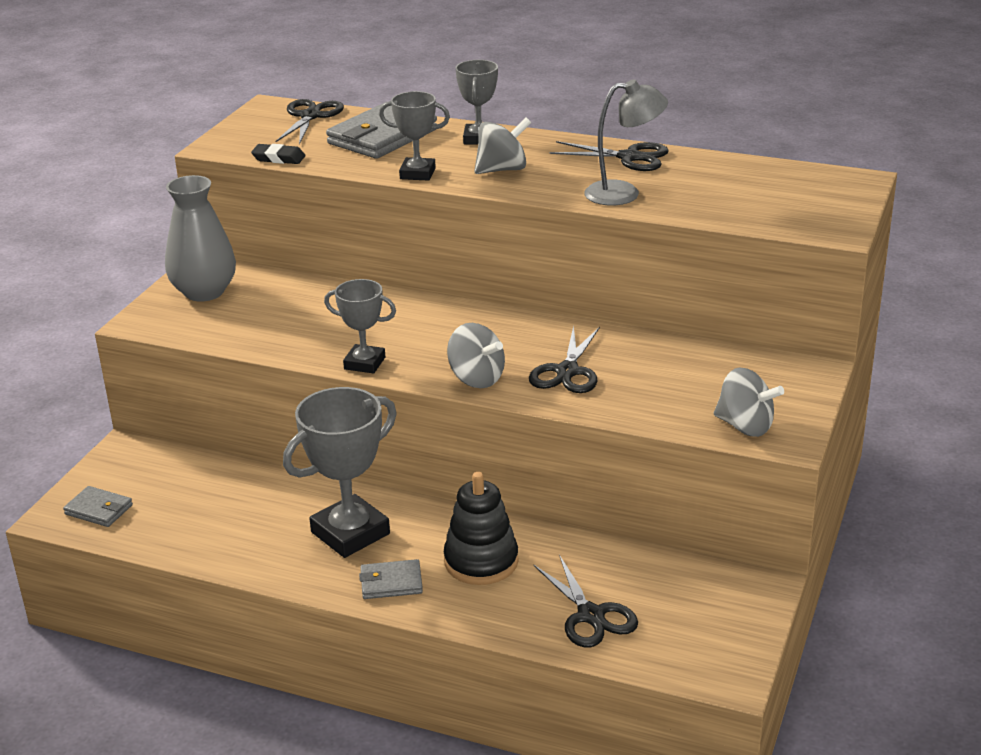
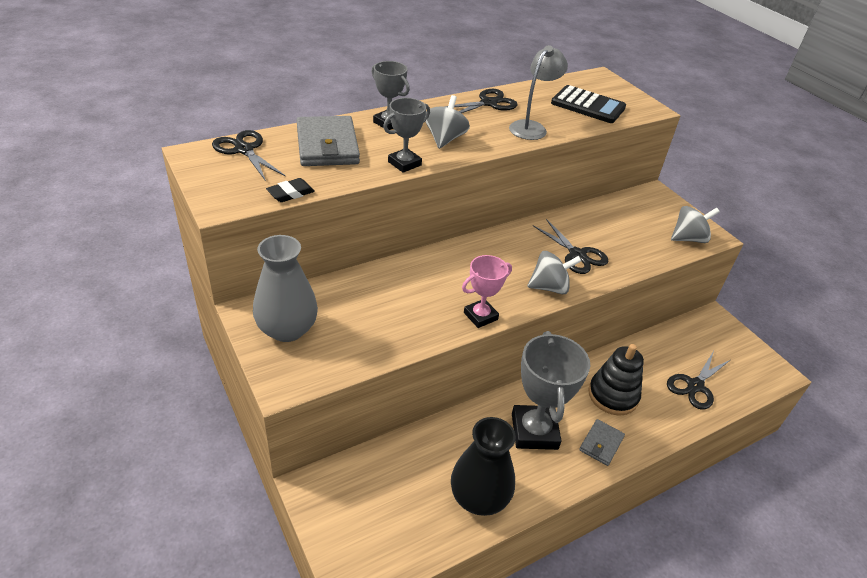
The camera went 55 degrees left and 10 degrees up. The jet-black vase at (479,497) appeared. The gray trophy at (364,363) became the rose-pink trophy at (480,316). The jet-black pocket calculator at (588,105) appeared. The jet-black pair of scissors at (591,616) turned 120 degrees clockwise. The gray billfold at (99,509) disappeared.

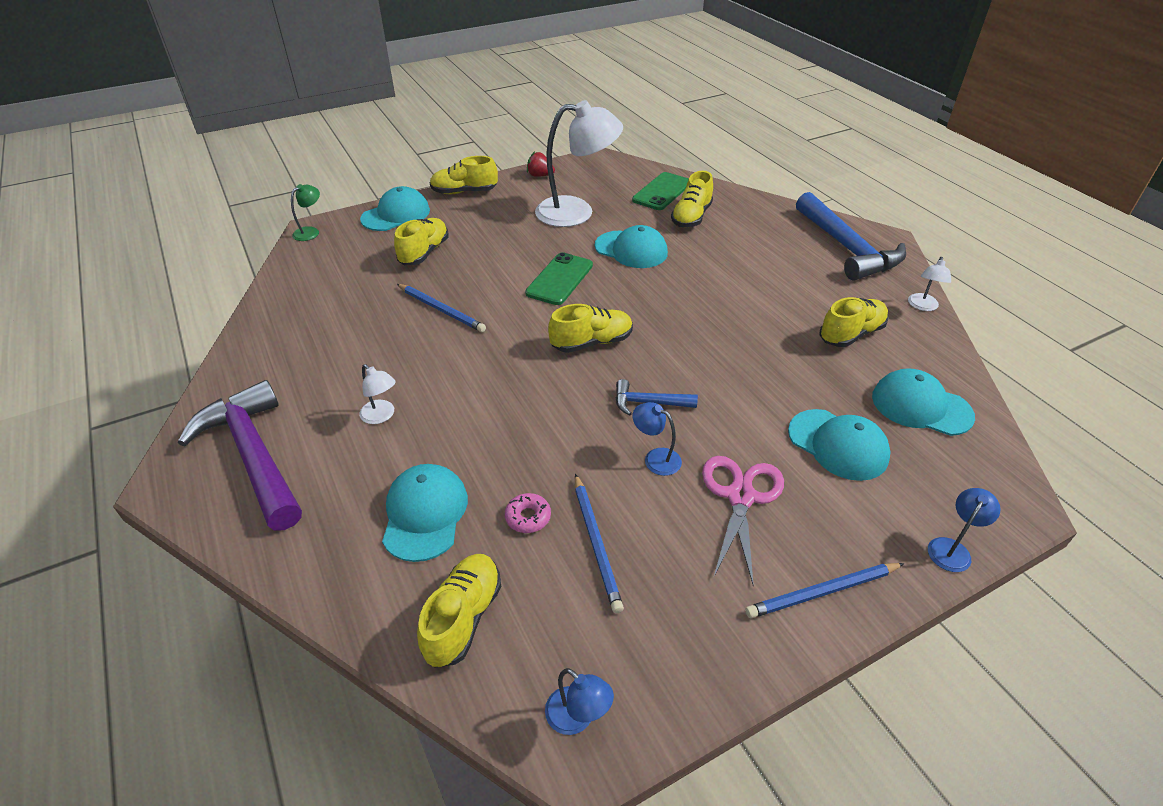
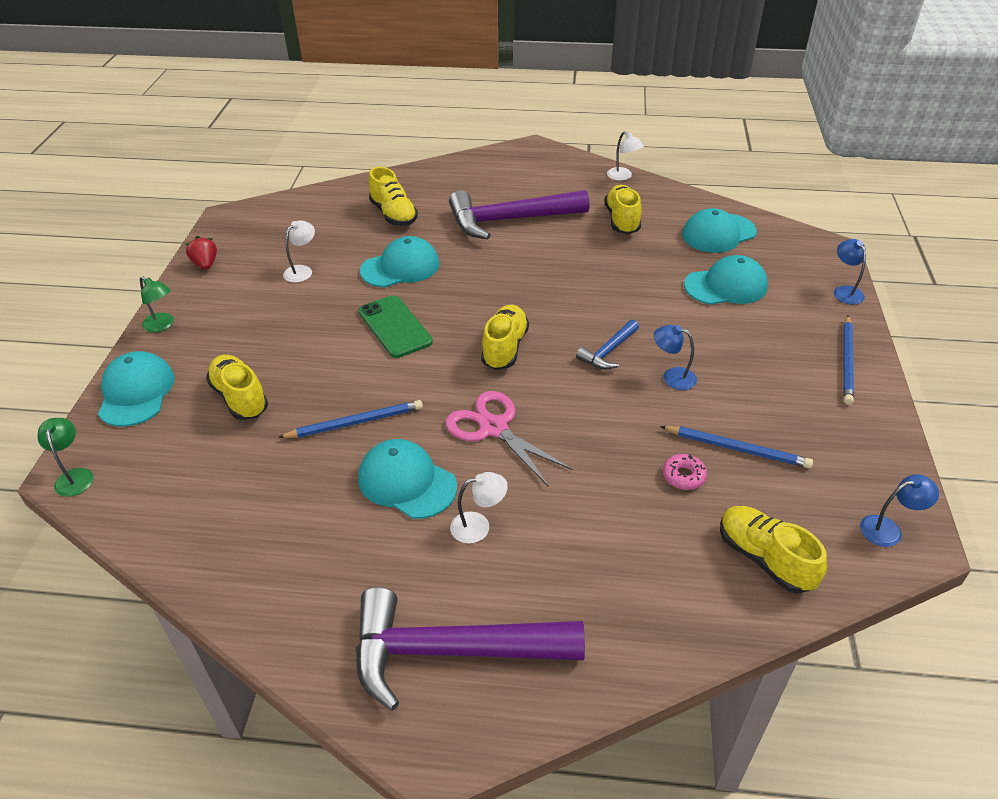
The camera went 55 degrees left and 0 degrees up. The bright yellow lace-up shoe at (464,192) was replaced by the emerald lamp at (162,325). The scarlet berry at (540,175) turned 105 degrees clockwise. The pure white lamp at (577,212) changed to 0.43 times the size. The aqua cap moved from (425,514) to (407,482). The rose-pink pair of scissors moved from (740,496) to (494,428). The purple carpenter's hammer at (510,220) appeared. The blue lamp at (655,458) turned 45 degrees clockwise. The emerald mobile phone at (662,192) disappeared. The blue carpenter's hammer at (847,248) disappeared.

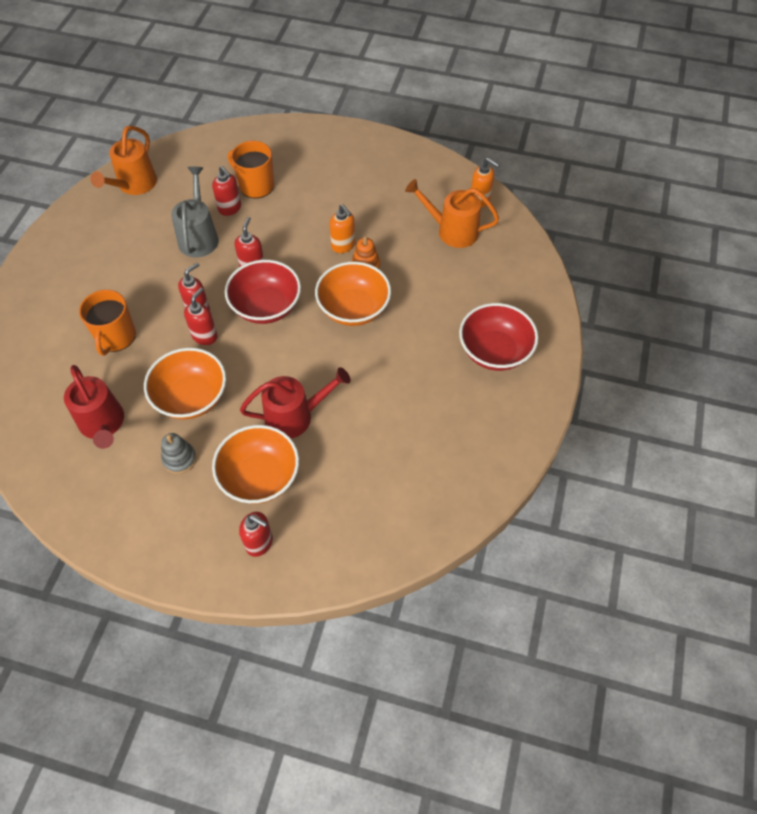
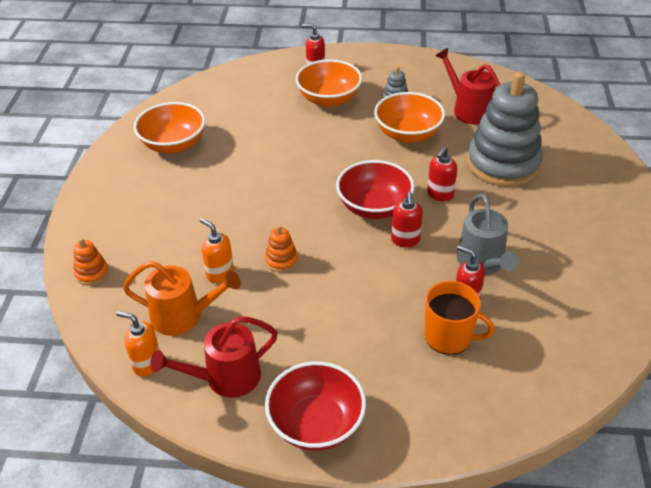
The camera went 170 degrees right and 15 degrees down. The bright orange stacking toy at (92,273) appeared. The bright orange bowl moved from (353,309) to (173,144). The scarlet sprinkling can moved from (295,416) to (225,378). The bright orange soap dispenser moved from (343,245) to (220,274). The scarlet bowl moved from (494,351) to (316,423). The bright orange coffee mug at (116,337) was replaced by the gray stacking toy at (503,164). The bright orange sprinkling can at (134,185) disappeared. The scarlet soap dispenser at (205,336) disappeared.

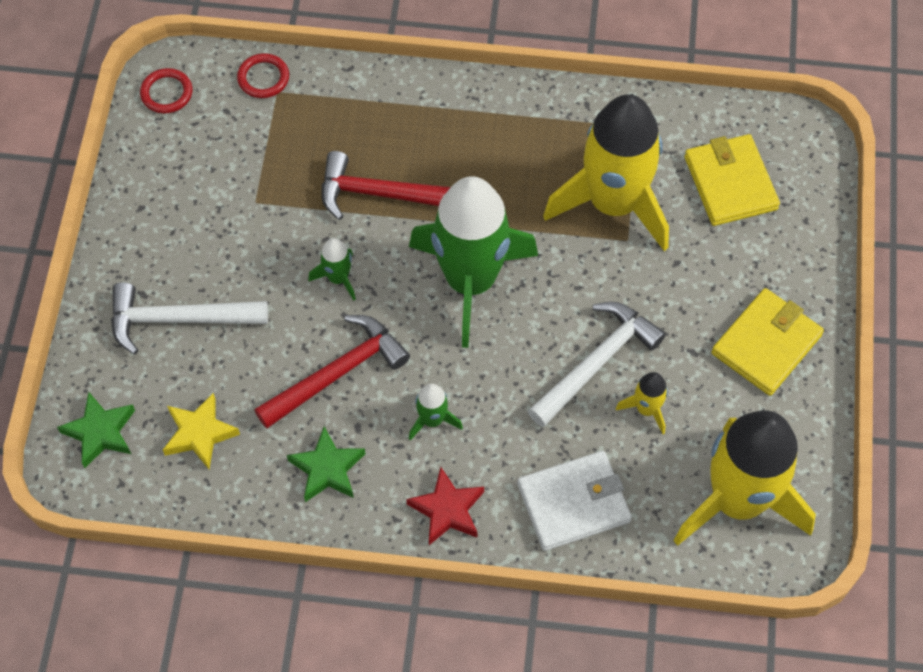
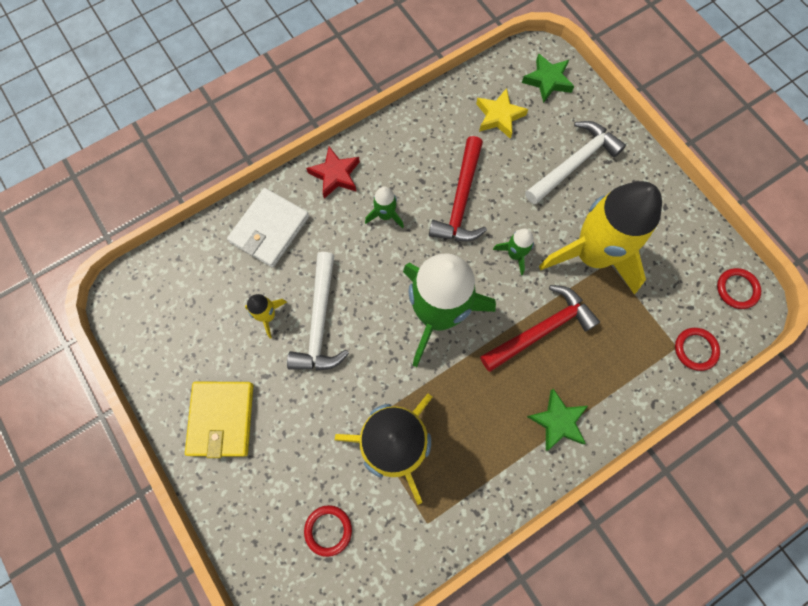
The camera went 140 degrees right and 10 degrees up. The bright yellow billfold at (730,183) was replaced by the scarlet hoop at (328,530). The emerald star moved from (327,469) to (558,421). The bright yellow toy rocket moved from (737,500) to (592,255).

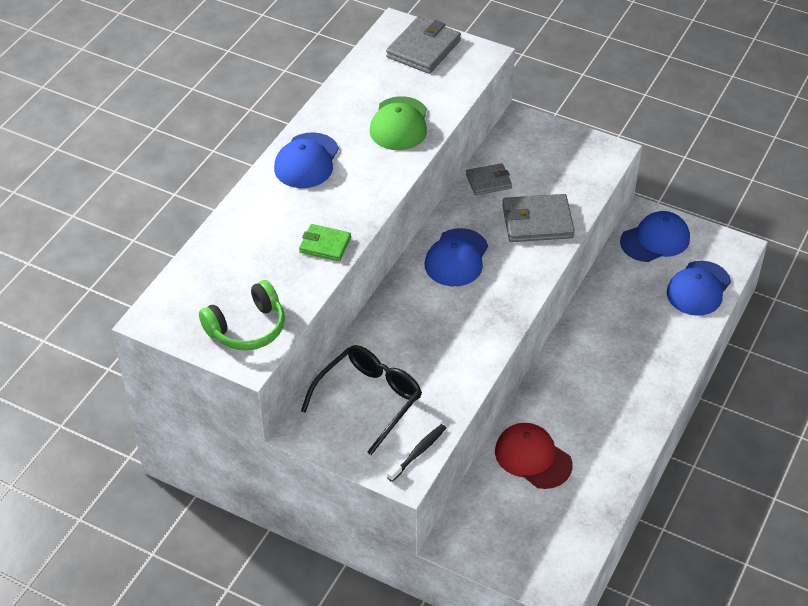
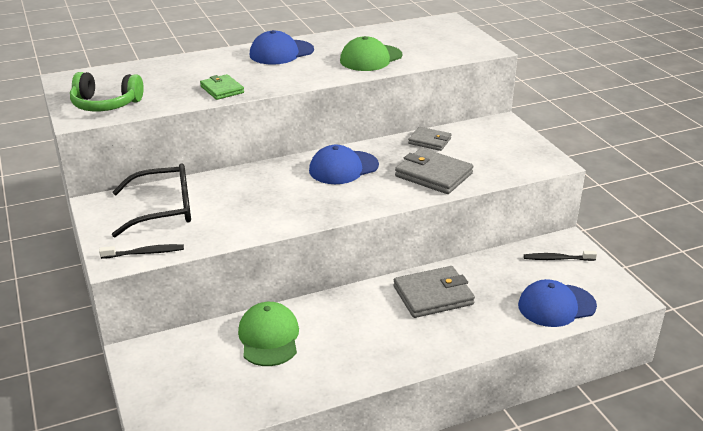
The camera went 40 degrees right and 15 degrees down. The scarlet cap at (533,458) became the emerald cap at (269,337). The gray billfold moved from (423,49) to (433,295). The blue cap at (655,240) was replaced by the jet-black tooth brush at (557,259).

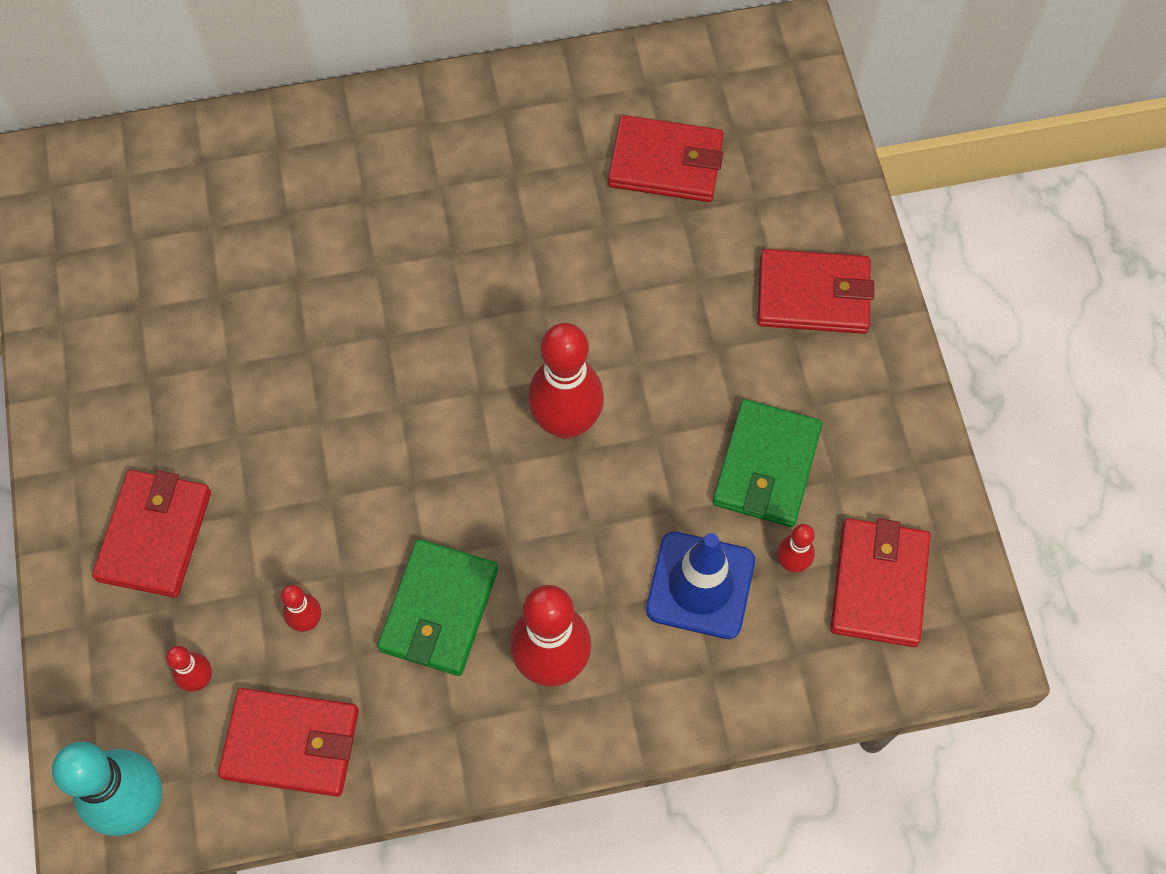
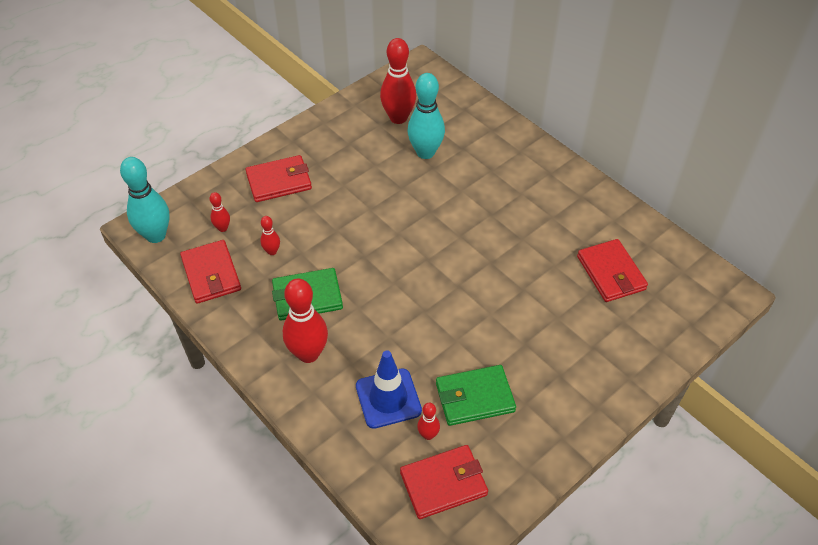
The camera went 60 degrees right and 15 degrees down. The scarlet skittle moved from (566,422) to (398,118). The aqua skittle at (425,152) appeared. The scarlet billfold at (813,295) disappeared.

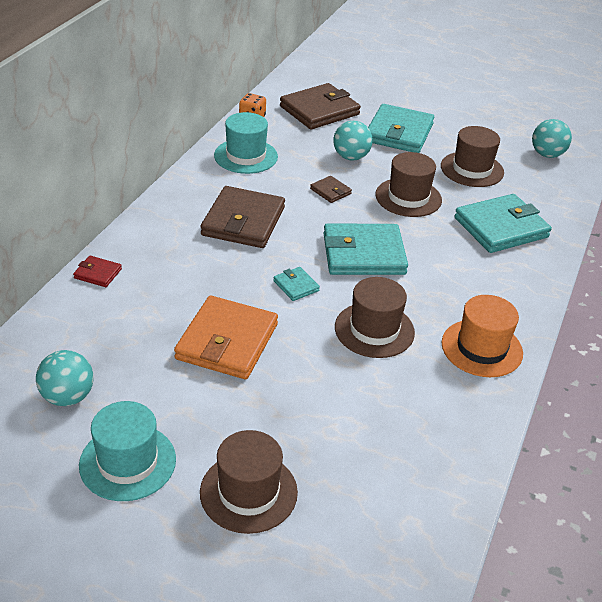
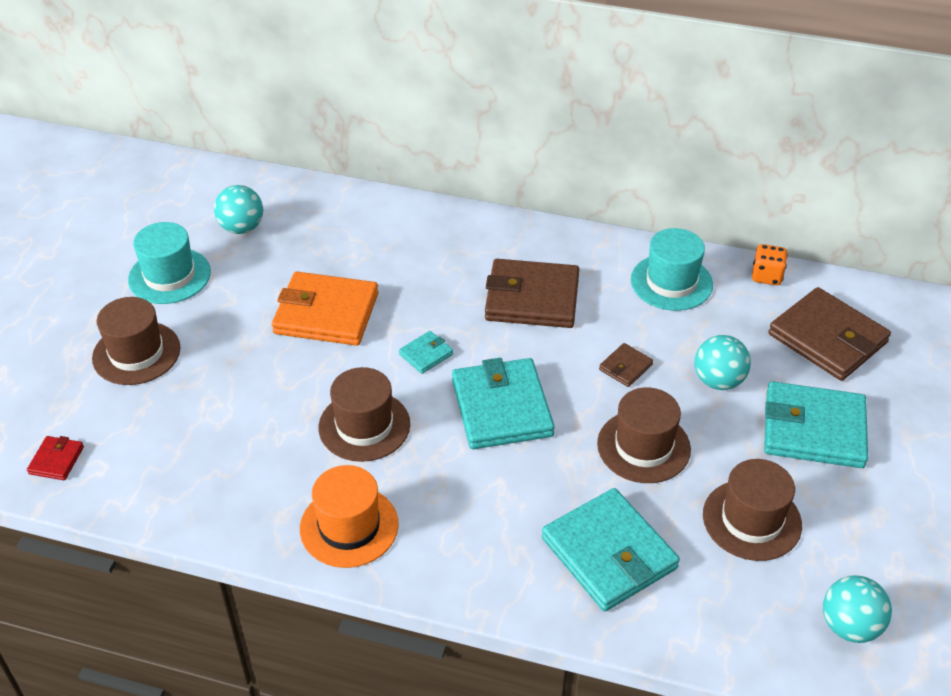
The camera went 85 degrees right and 5 degrees up. The scarlet billfold moved from (98,273) to (56,460).

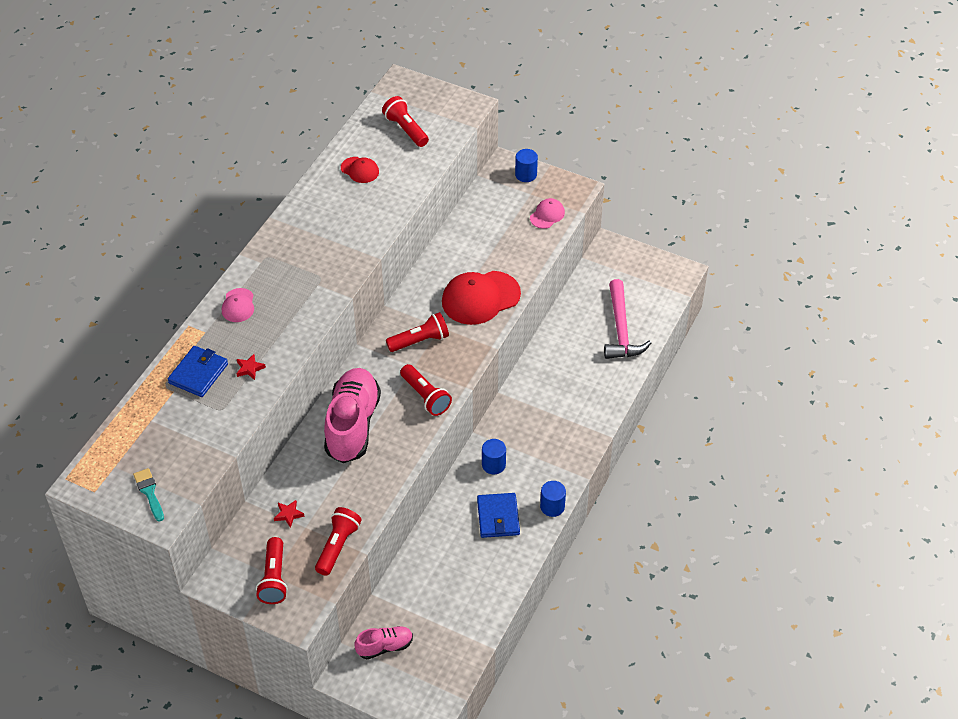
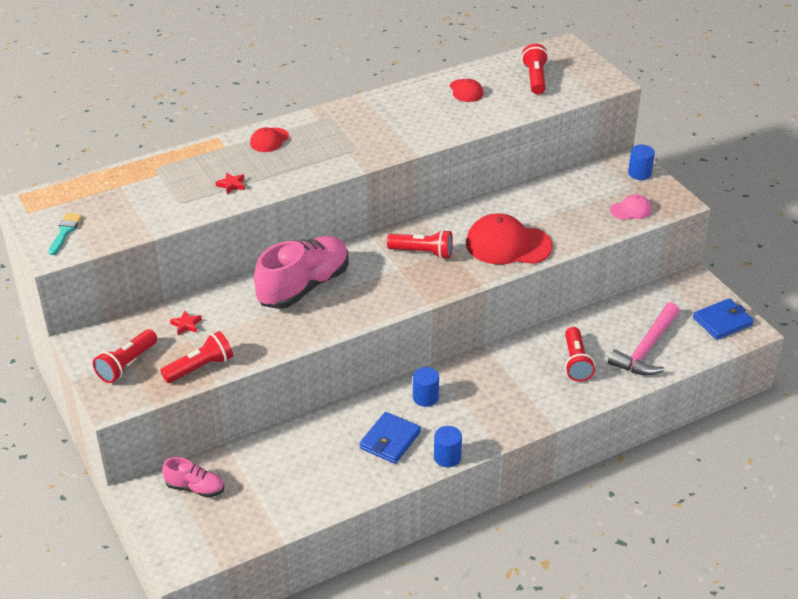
The camera went 35 degrees right and 10 degrees down. The rose-pink cap at (238,305) became the scarlet cap at (269,140). The scarlet torch moved from (425,396) to (576,362). The blue billfold moved from (198,373) to (722,321).

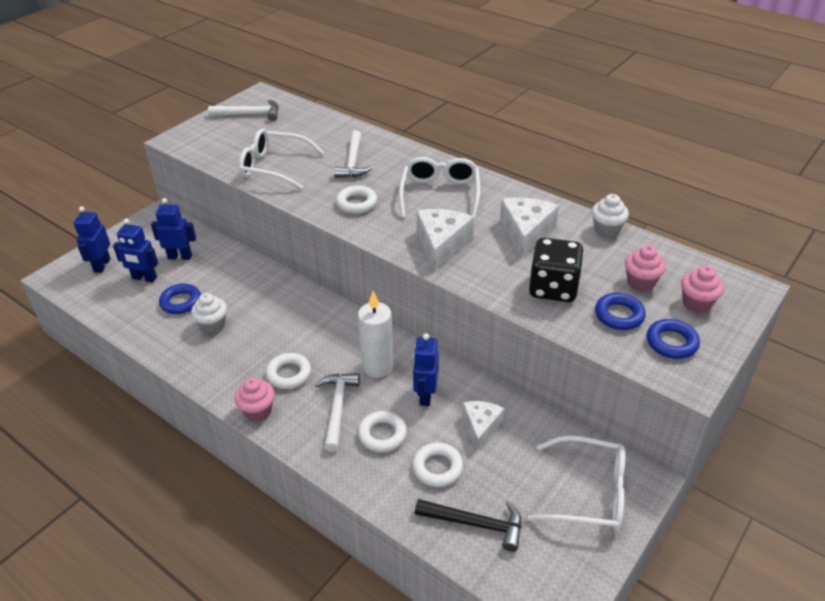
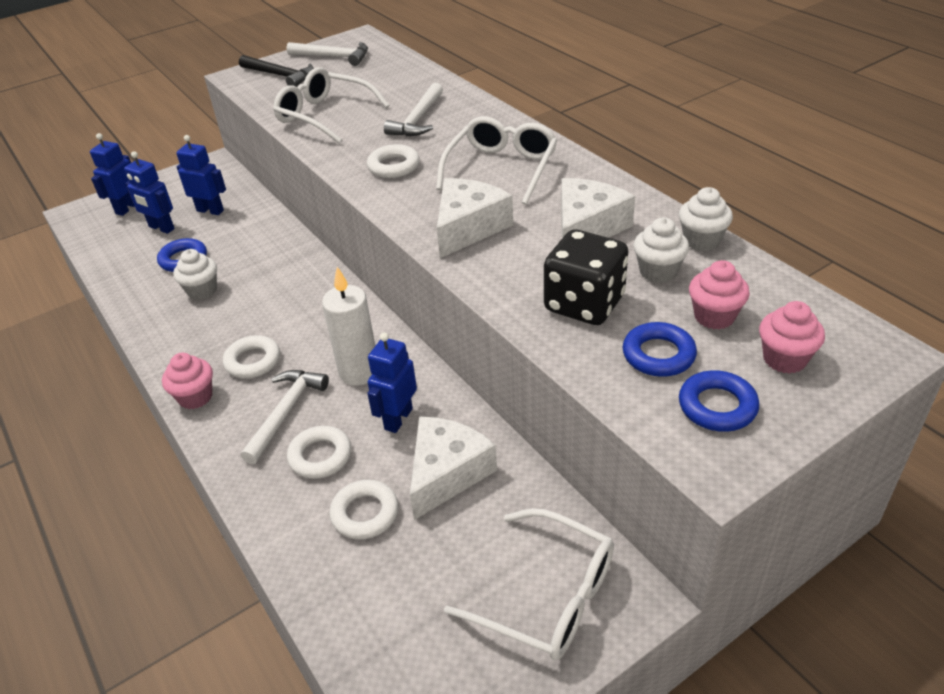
The camera went 20 degrees right and 0 degrees up. The jet-black carpenter's hammer moved from (476,524) to (280,76). The pure white cheese wedge at (481,426) changed to 1.51 times the size. The pure white muffin at (658,271) appeared.

